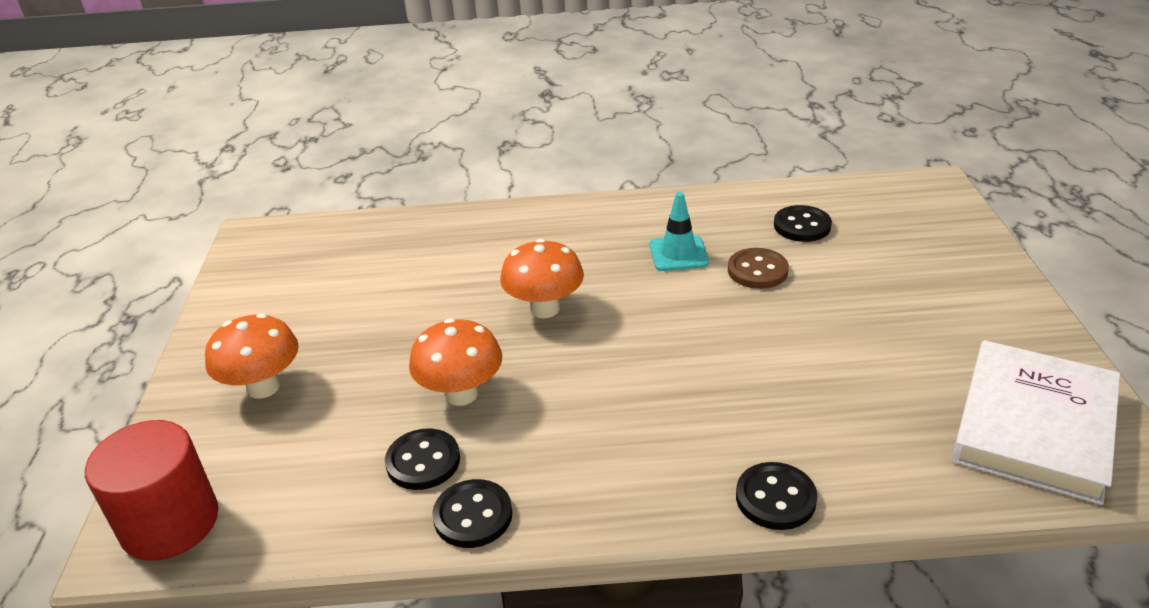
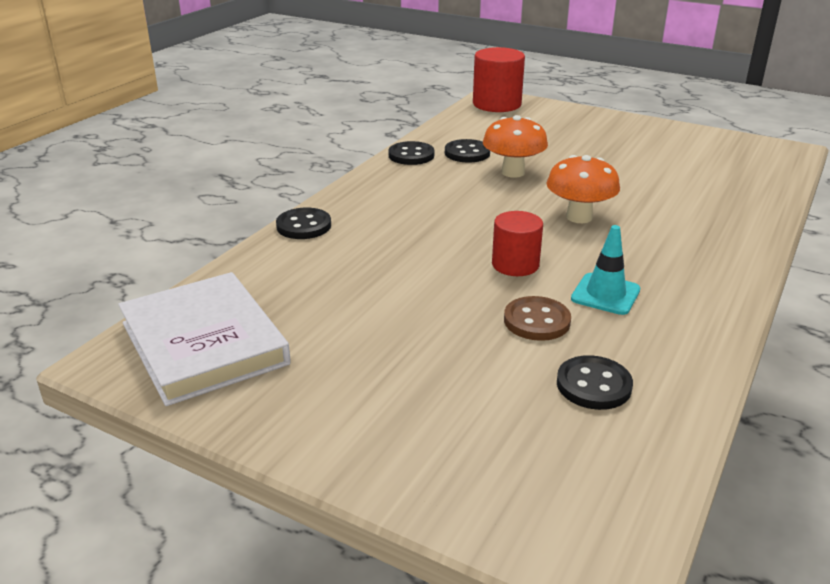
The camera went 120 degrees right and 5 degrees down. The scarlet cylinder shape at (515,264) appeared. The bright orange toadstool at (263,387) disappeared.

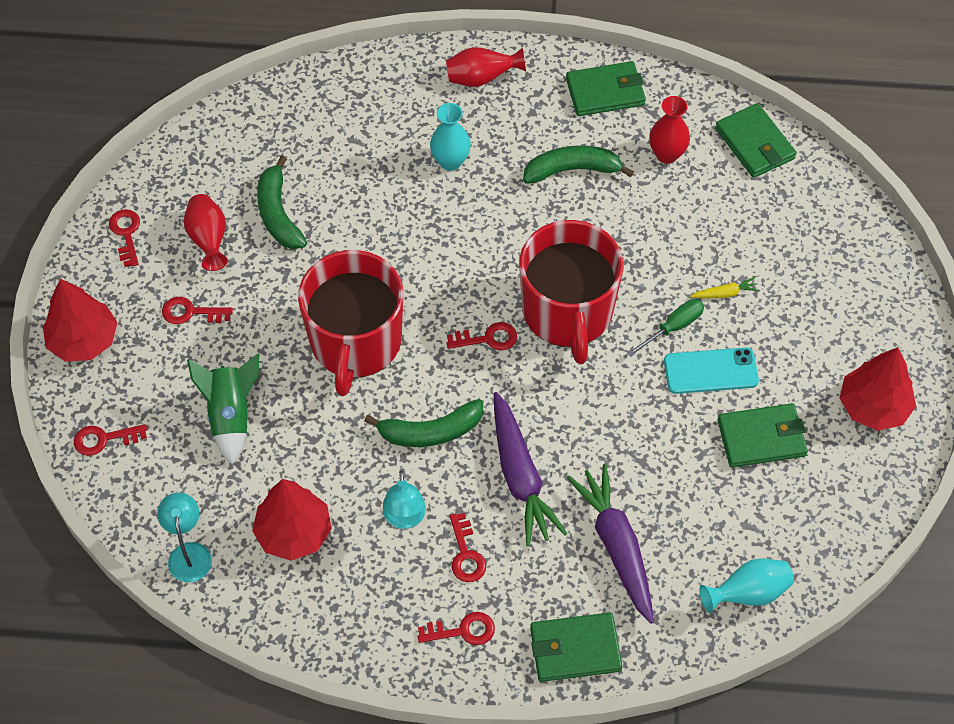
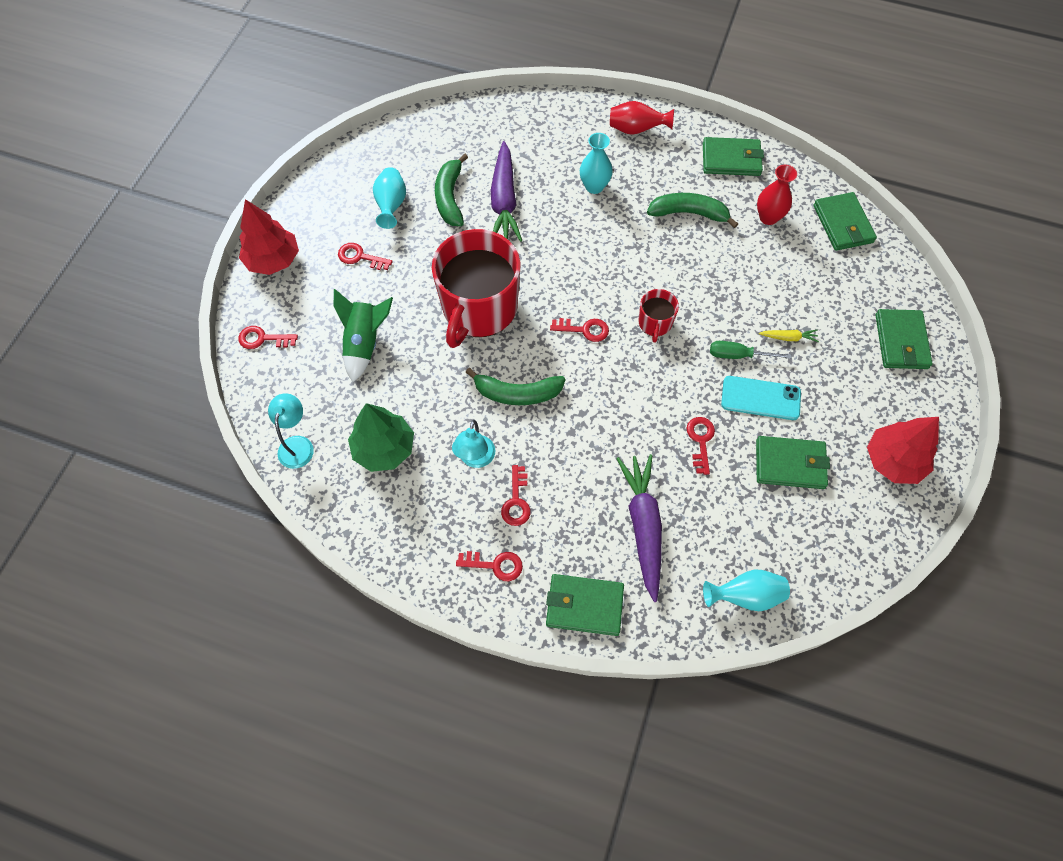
The camera went 15 degrees right and 5 degrees up. The scarlet fir tree at (294,533) became the emerald fir tree at (384,449). The scarlet vase at (209,240) became the aqua vase at (391,206). The purple root vegetable moved from (520,477) to (504,201). The scarlet coffee mug at (568,312) changed to 0.45 times the size. The scarlet door key moved from (126,234) to (700,441). The emerald screwdriver at (673,327) turned 150 degrees counterclockwise. The emerald billfold at (901,341) appeared.

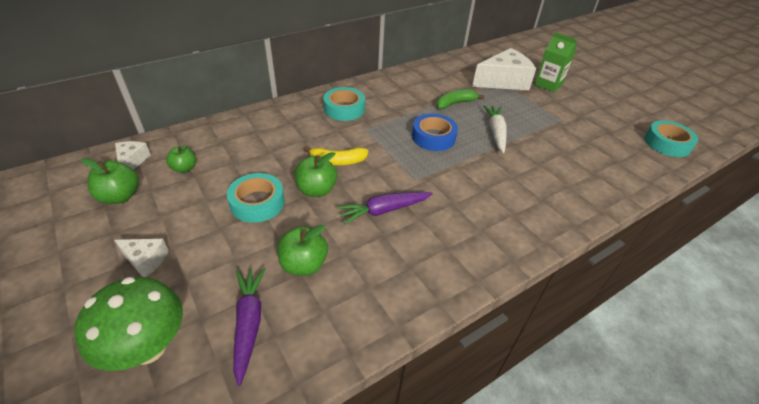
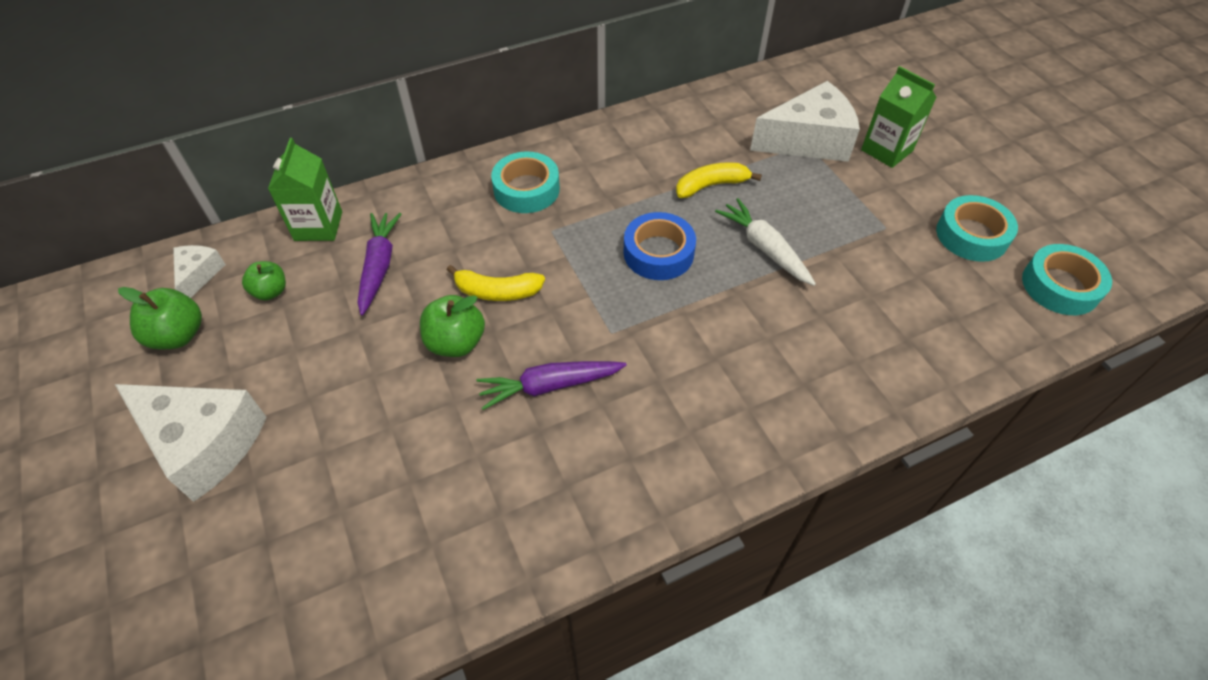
The camera went 10 degrees right and 10 degrees up. The pure white cheese wedge at (145,260) changed to 2.02 times the size. The emerald carton at (318,226) appeared. The purple root vegetable moved from (249,324) to (379,267). The emerald toy banana at (455,103) became the bright yellow toy banana at (711,185). The pure white root vegetable at (496,132) turned 45 degrees counterclockwise. The aqua tape moved from (257,203) to (972,235). The emerald toadstool at (148,347) disappeared. The emerald apple fruit at (304,264) disappeared.

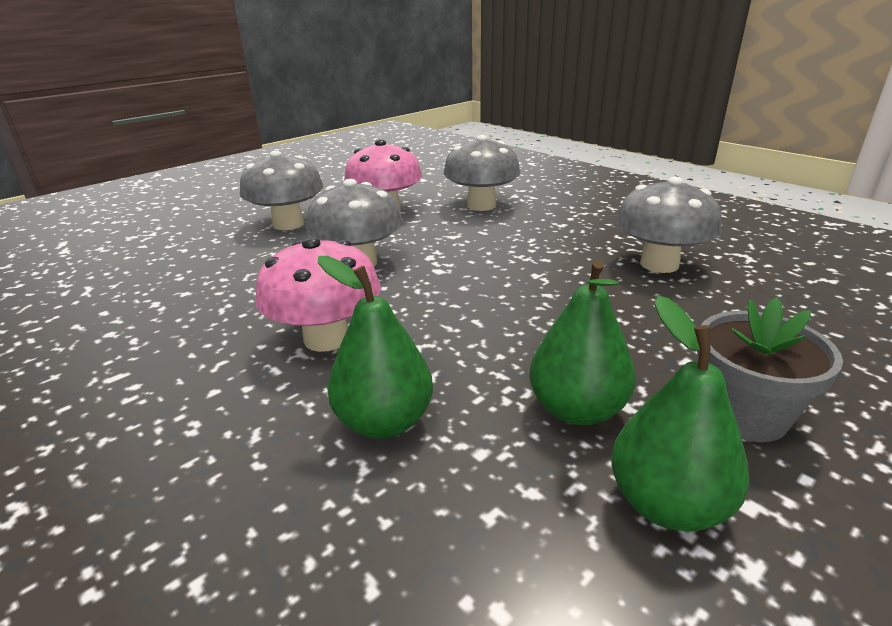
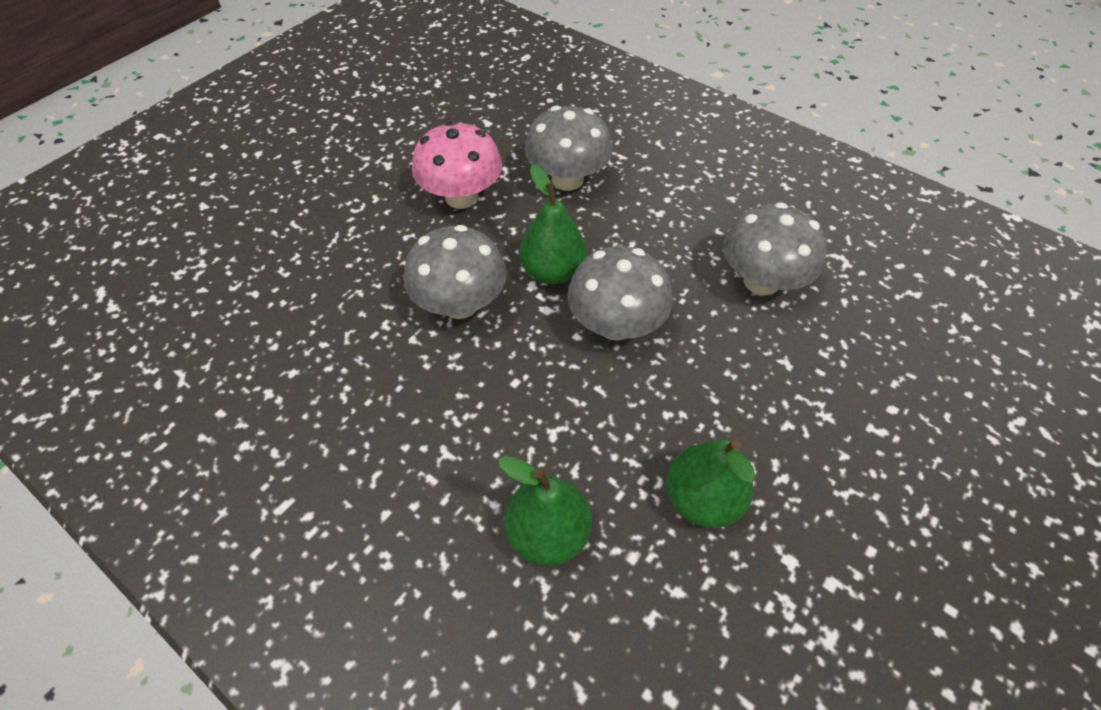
The camera went 10 degrees left and 25 degrees up. The emerald toy pear moved from (667,504) to (553,272). The gray toadstool moved from (288,224) to (615,324). The rose-pink toadstool at (326,338) disappeared. The gray flower pot at (744,414) disappeared.

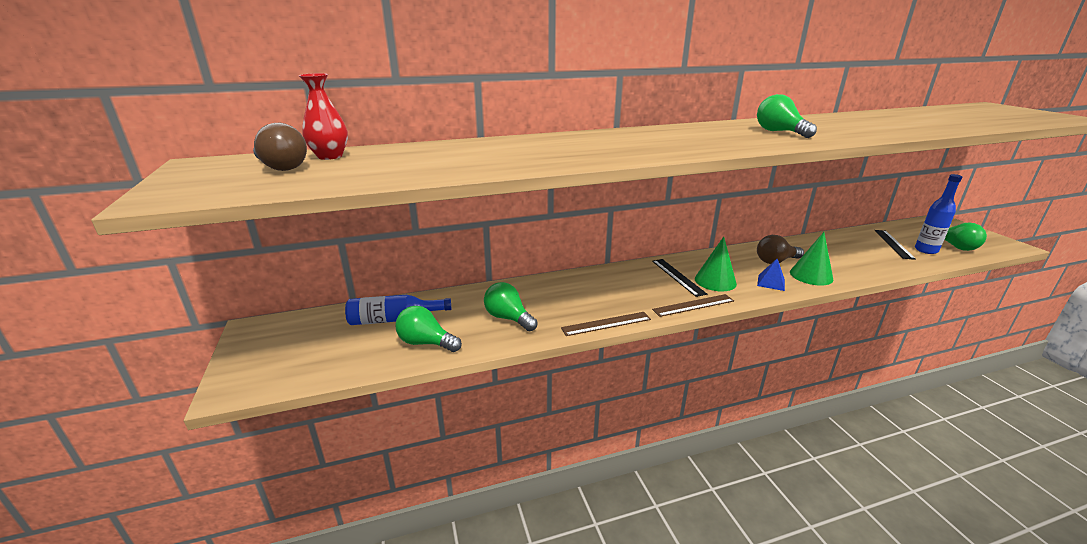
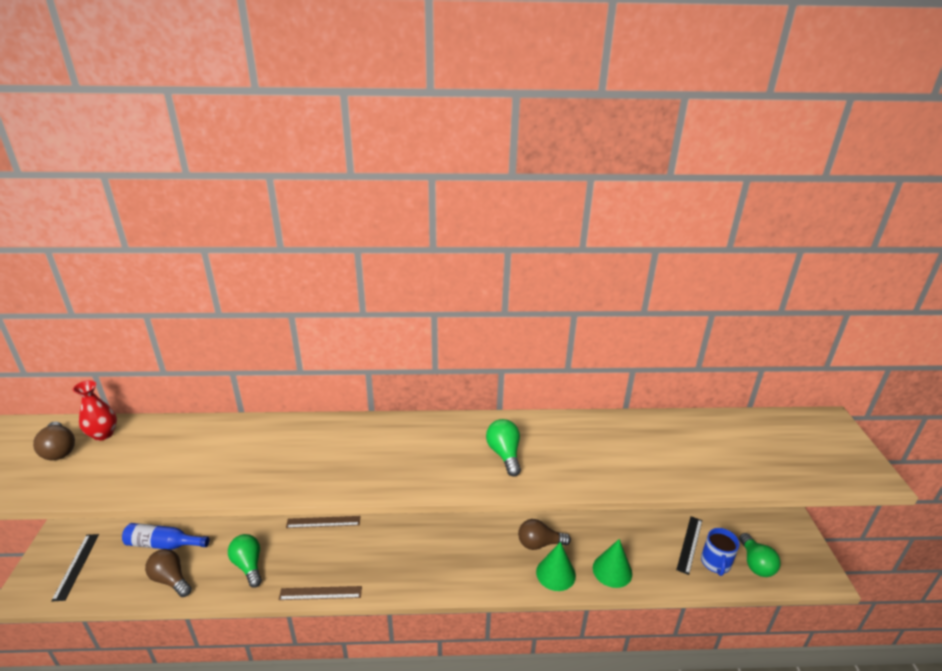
The camera went 15 degrees right and 5 degrees up. The jet-black straightedge moved from (678,277) to (76,566). The emerald bulb at (426,343) became the russet bulb at (171,579). The russet straightedge moved from (693,305) to (323,522). The emerald cone shape moved from (715,281) to (612,570). The blue drink bottle at (926,250) was replaced by the blue coffee mug at (715,563). The blue solid pyramid at (771,282) disappeared.

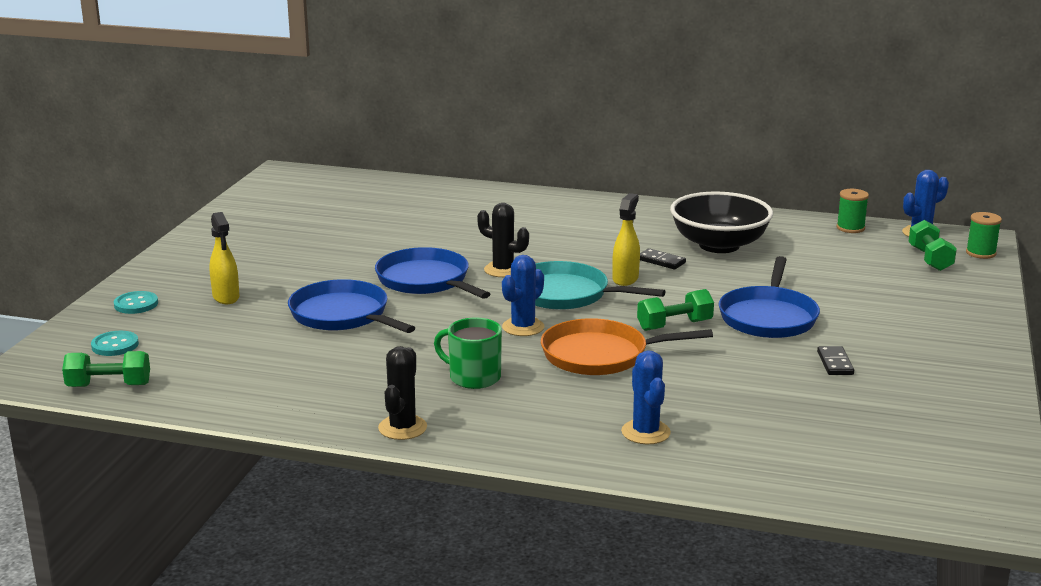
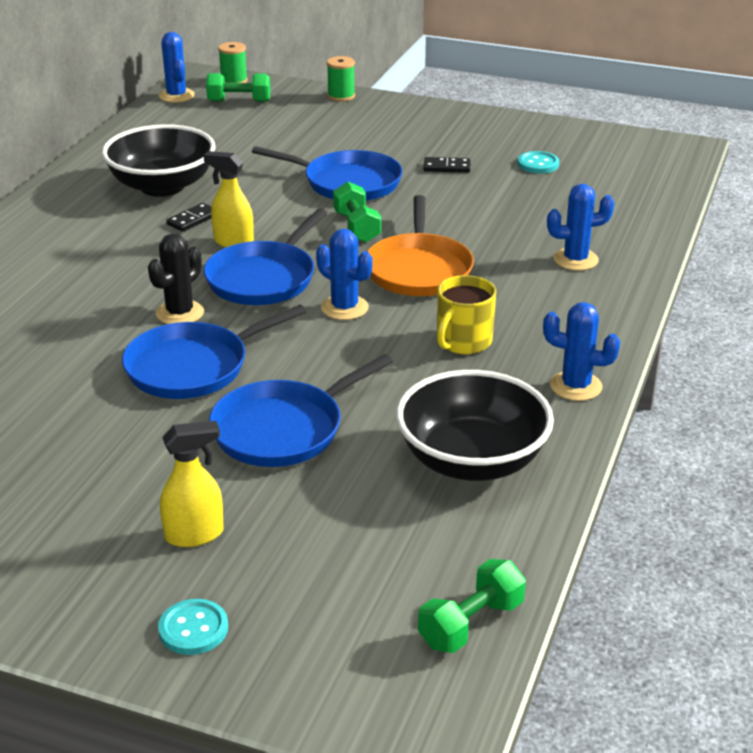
The camera went 85 degrees left and 10 degrees up. The aqua skillet at (565,294) became the blue skillet at (264,278). The emerald bobbin moved from (850,228) to (341,96). The jet-black bowl at (472,461) appeared. The emerald free weight at (109,385) turned 45 degrees clockwise. The emerald coffee mug at (473,377) became the bright yellow coffee mug at (463,342). The aqua button moved from (115,345) to (538,164). The jet-black cactus at (402,428) became the blue cactus at (575,386).

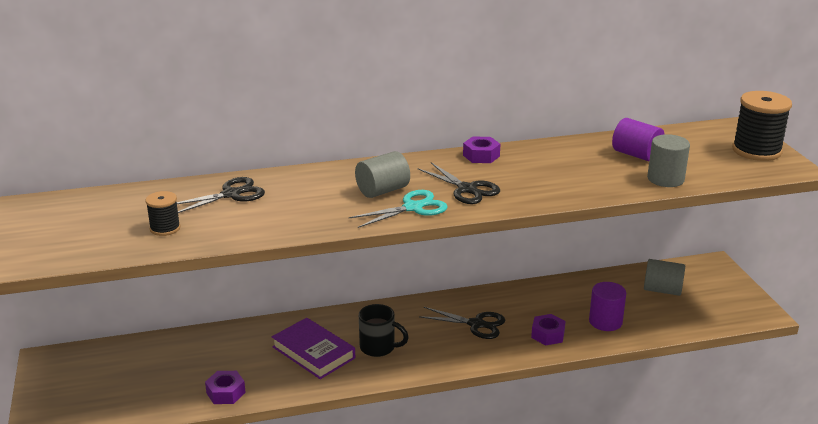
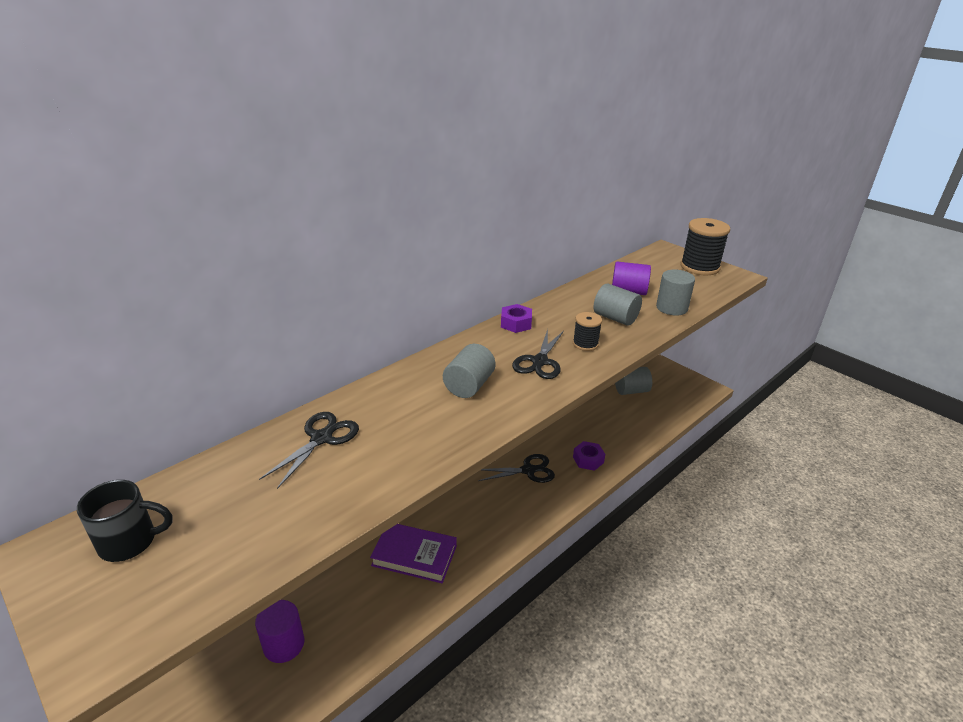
The camera went 30 degrees left and 5 degrees up. The jet-black coffee mug moved from (378,347) to (130,542). The purple cylinder shape moved from (605,322) to (284,644). The jet-black pair of scissors at (467,189) turned 90 degrees clockwise. The jet-black bobbin moved from (165,228) to (585,344). The gray cylinder shape at (615,318) appeared. The purple hexagon nut at (226,393) disappeared. The aqua pair of scissors at (413,208) disappeared.

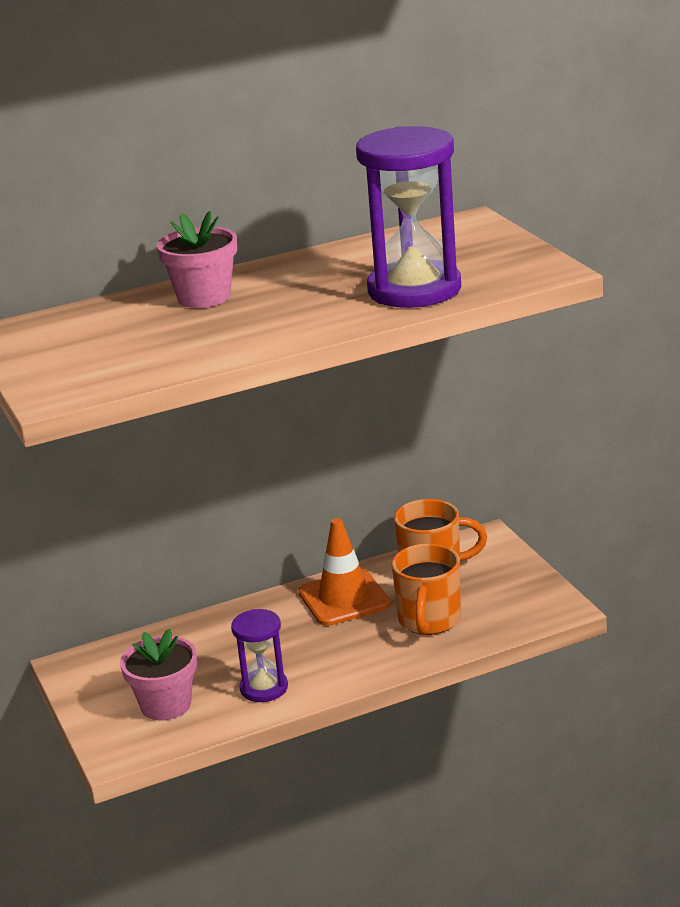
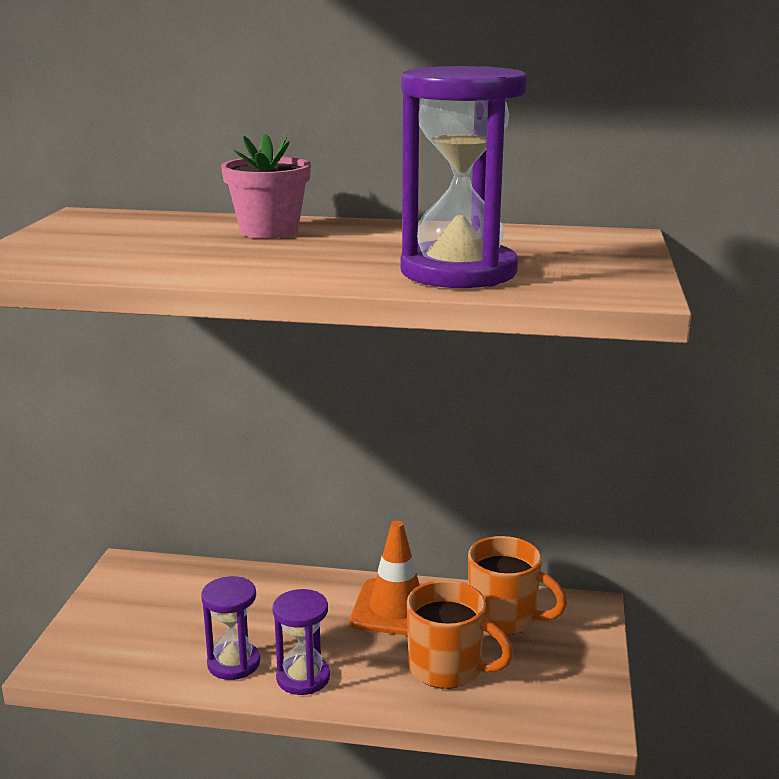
The camera went 30 degrees right and 5 degrees down. The purple sandglass at (303,678) appeared. The bright orange coffee mug at (429,621) turned 105 degrees counterclockwise. The rose-pink flower pot at (166,705) disappeared.

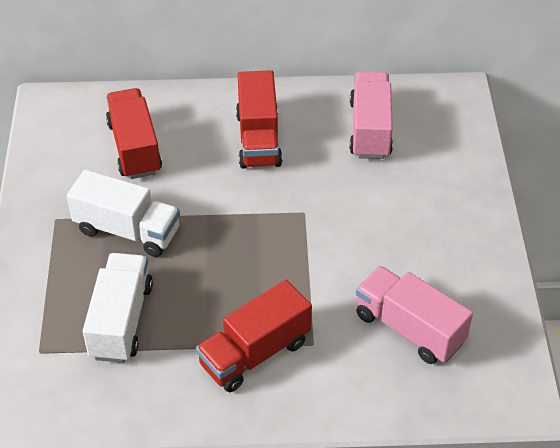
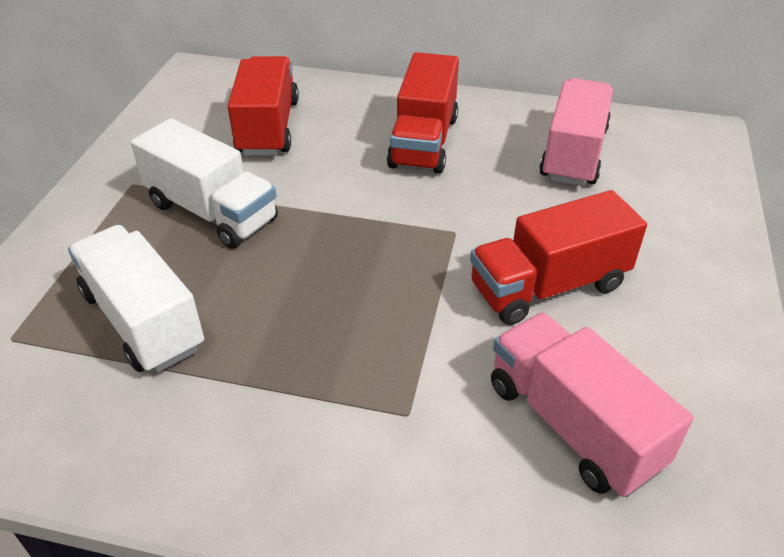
The camera went 15 degrees right and 5 degrees down. The pure white lorry at (121,321) turned 60 degrees counterclockwise. The scarlet lorry moved from (255,353) to (548,286).

